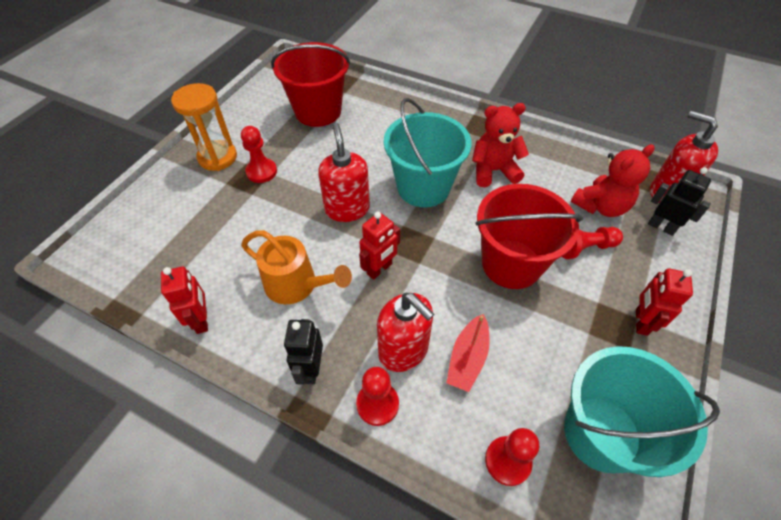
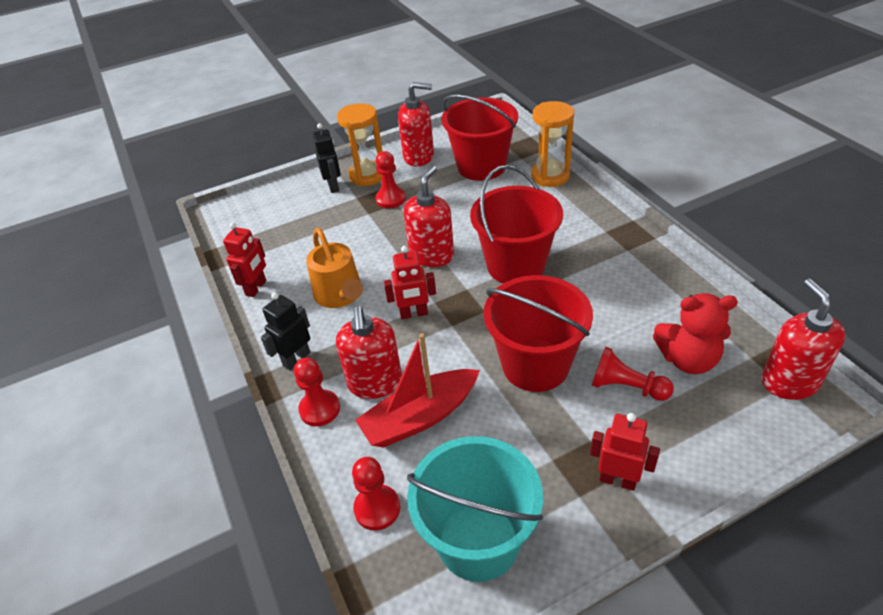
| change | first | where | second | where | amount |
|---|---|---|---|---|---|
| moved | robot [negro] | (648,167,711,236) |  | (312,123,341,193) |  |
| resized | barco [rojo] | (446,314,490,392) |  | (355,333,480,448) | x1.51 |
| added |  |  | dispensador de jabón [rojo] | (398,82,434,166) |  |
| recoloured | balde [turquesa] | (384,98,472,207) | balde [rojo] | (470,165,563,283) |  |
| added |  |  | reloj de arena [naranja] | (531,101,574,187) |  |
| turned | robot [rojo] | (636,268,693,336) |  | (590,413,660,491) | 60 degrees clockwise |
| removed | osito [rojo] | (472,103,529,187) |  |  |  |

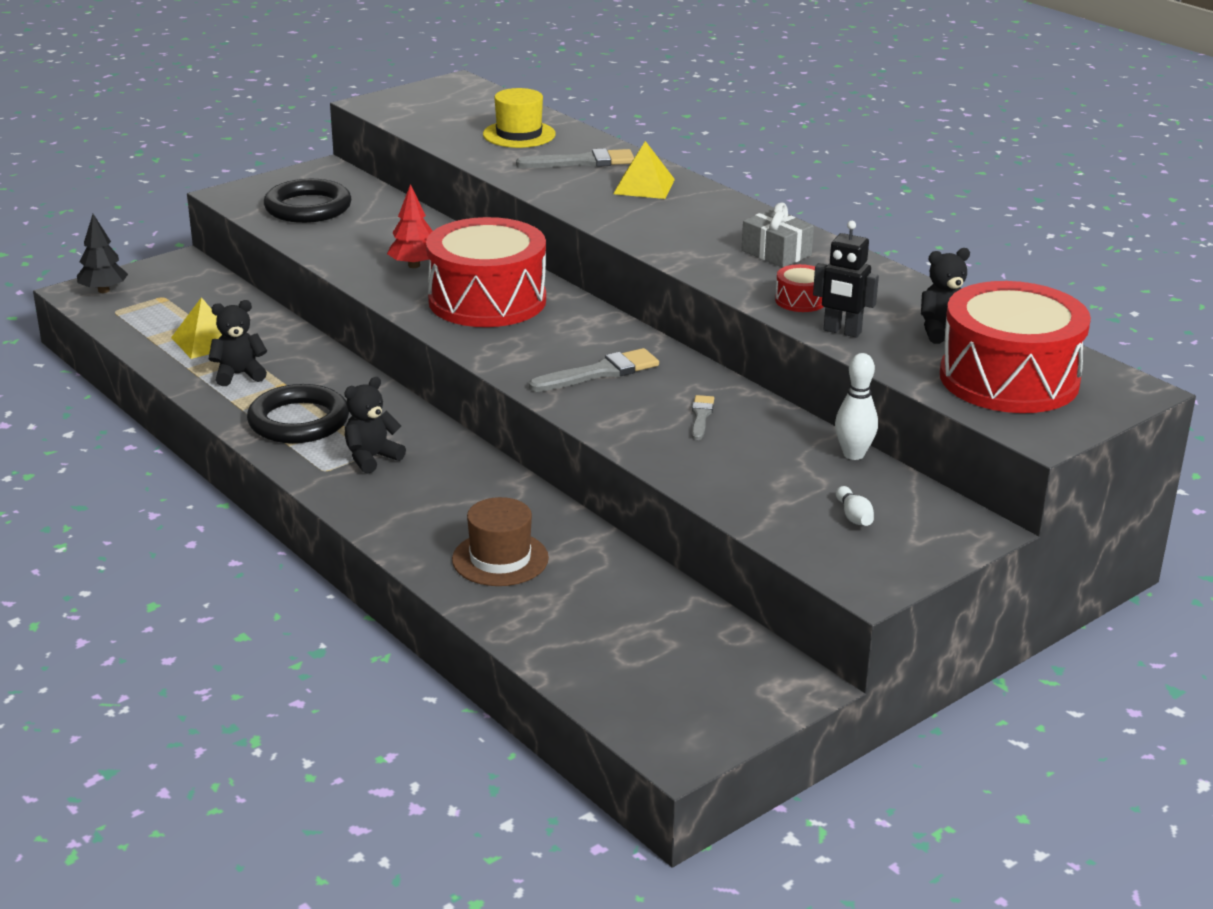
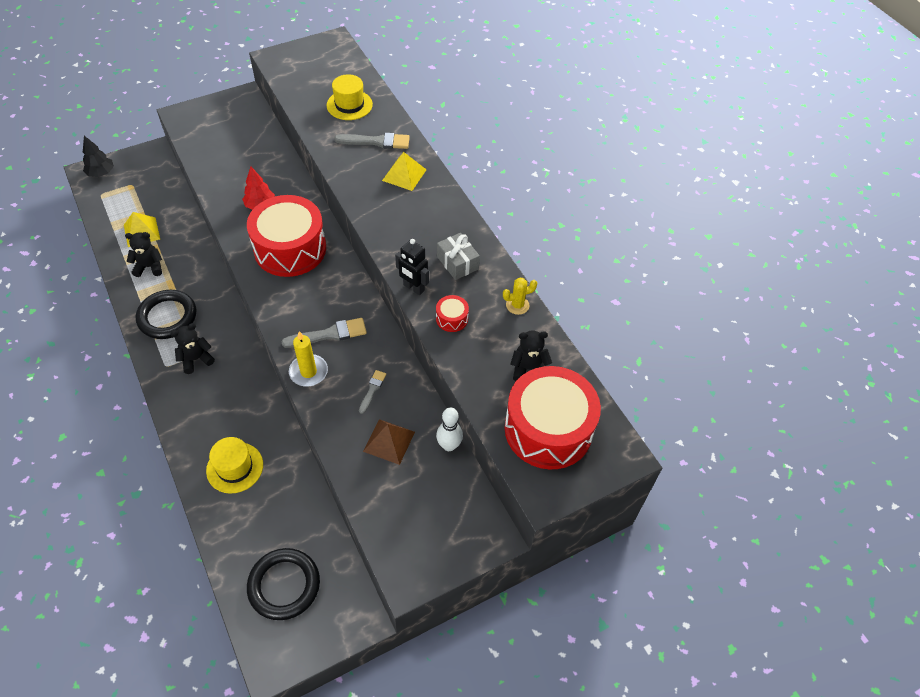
| change | first | where | second | where | amount |
|---|---|---|---|---|---|
| recoloured | sombrero [marrón] | (452,497,549,586) | sombrero [amarillo] | (206,437,263,494) |  |
| moved | anillo [negro] | (264,179,351,223) |  | (247,548,320,620) |  |
| added |  |  | vela [amarillo] | (289,331,328,387) |  |
| added |  |  | pirámide [marrón] | (363,419,415,465) |  |
| moved | robot [negro] | (813,221,879,338) |  | (395,239,429,295) |  |
| added |  |  | cactus [amarillo] | (503,278,537,315) |  |
| removed | bolo [blanco] | (836,486,874,526) |  |  |  |

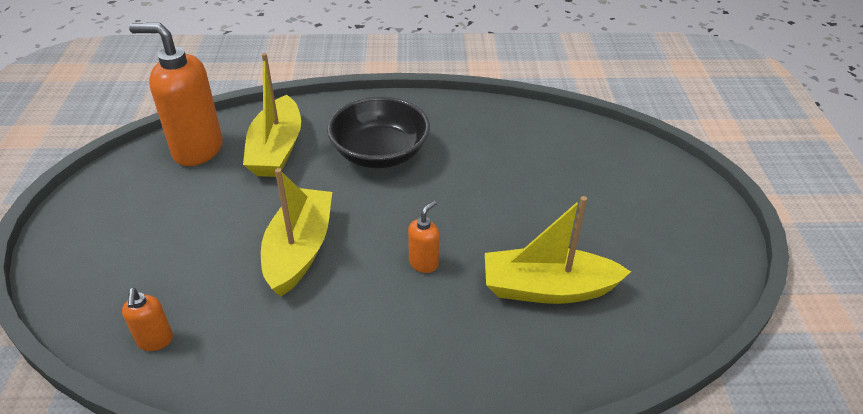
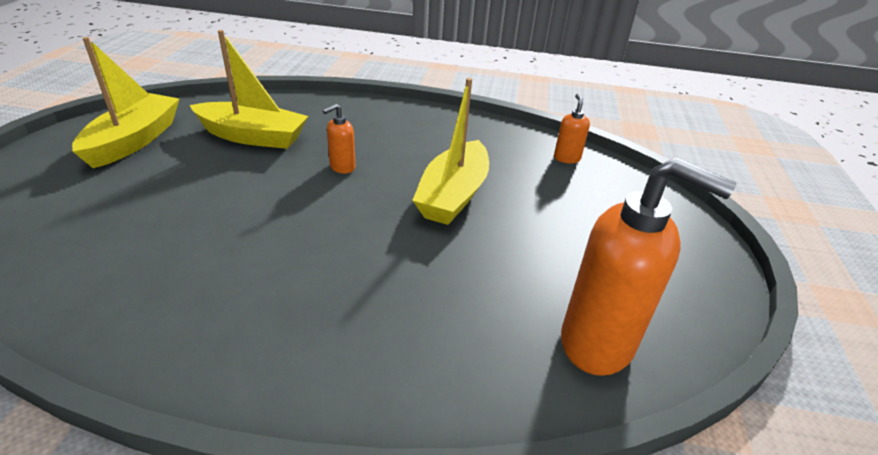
| change | first | where | second | where | amount |
|---|---|---|---|---|---|
| moved | barco [amarillo] | (243,53,301,177) |  | (72,37,179,168) |  |
| removed | cuenco [negro] | (327,97,430,168) |  |  |  |

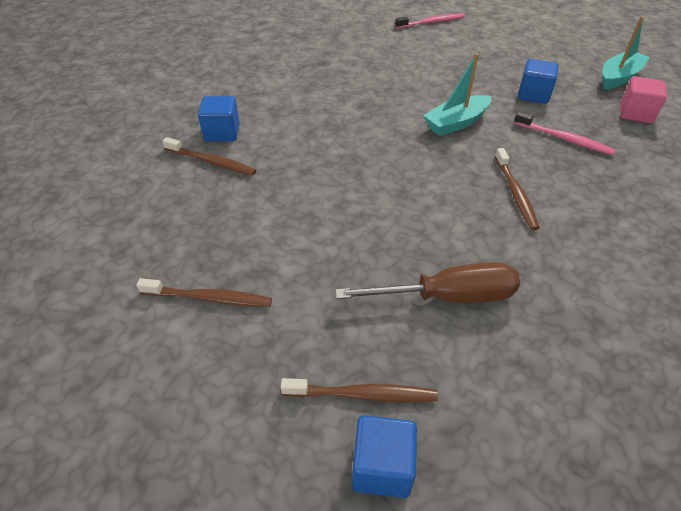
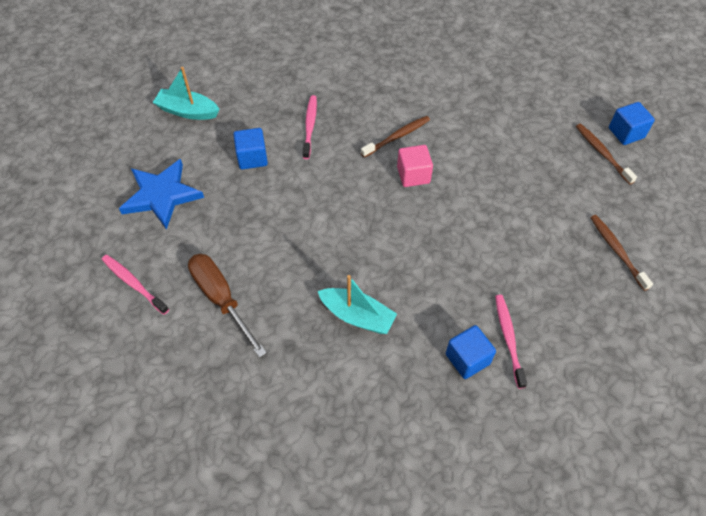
| change | first | where | second | where | amount |
|---|---|---|---|---|---|
| added |  |  | estrella [azul] | (119,159,204,230) |  |
| moved | destornillador [marrón] | (335,262,520,303) |  | (188,254,267,358) |  |
| moved | barco [turquesa] | (423,53,491,136) |  | (318,275,397,334) |  |
| moved | cubo [rosa] | (620,76,667,123) |  | (397,145,433,187) |  |
| recoloured | cepillo de dientes [marrón] | (162,137,257,176) | cepillo de dientes [rosa] | (495,295,527,389) |  |

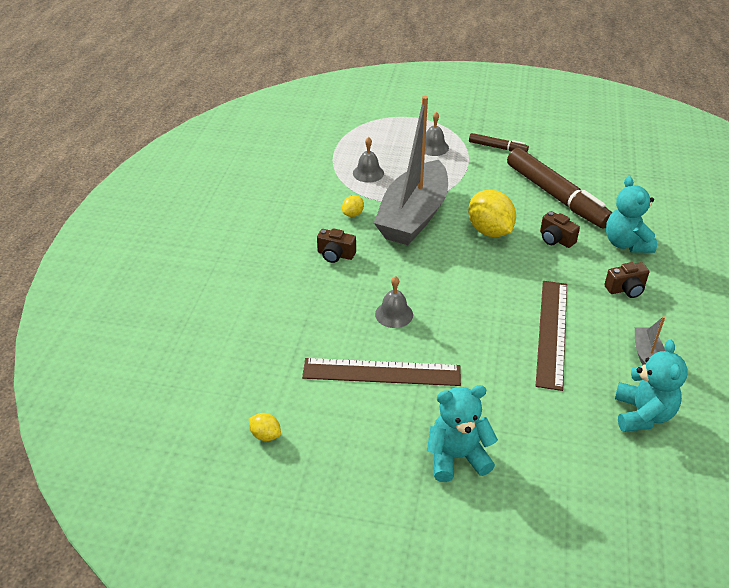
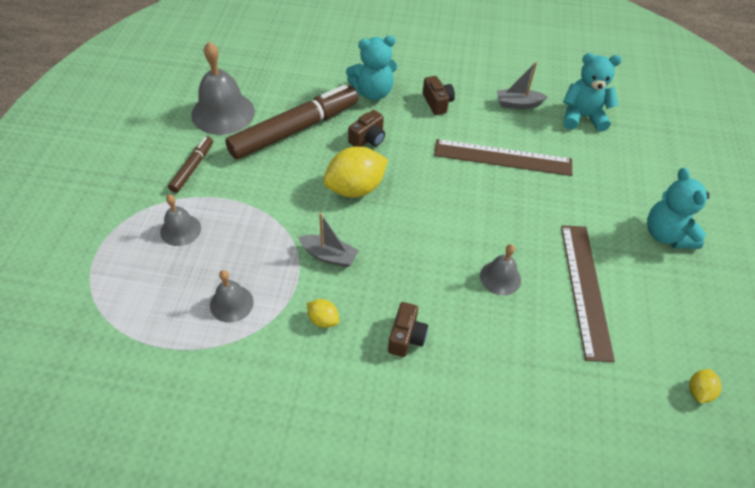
| change | first | where | second | where | amount |
|---|---|---|---|---|---|
| added |  |  | campana [gris] | (191,42,255,135) |  |
| resized | barco [gris] | (374,96,448,245) |  | (298,213,359,268) | x0.41 |

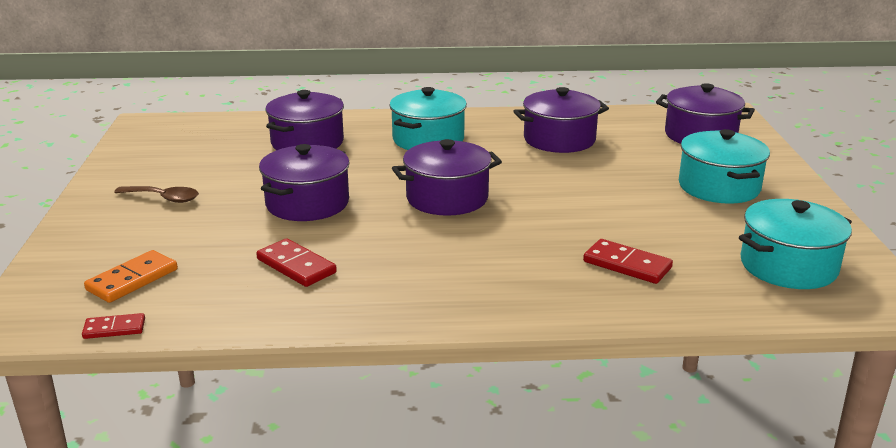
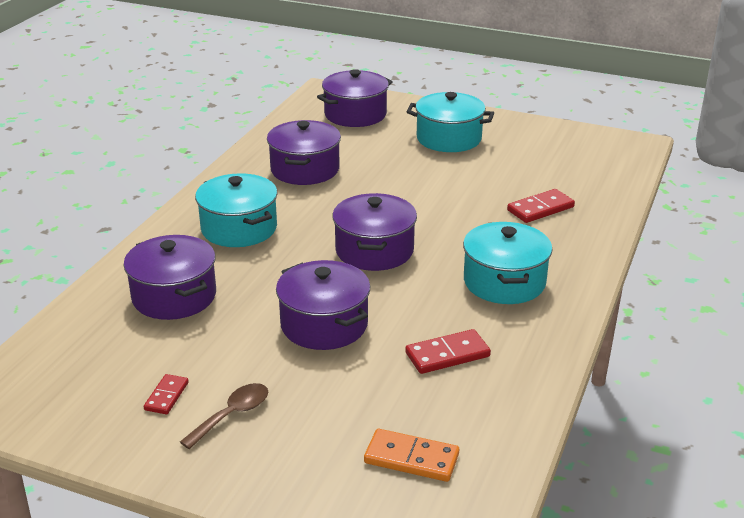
| change | first | where | second | where | amount |
|---|---|---|---|---|---|
| moved | ficha de dominó [rojo] | (82,313,145,339) |  | (144,374,189,414) |  |
| turned | ficha de dominó [naranja] | (84,250,178,303) |  | (364,429,459,482) | 45 degrees counterclockwise |
| moved | olla [turquesa] | (739,199,852,289) |  | (463,222,552,304) |  |

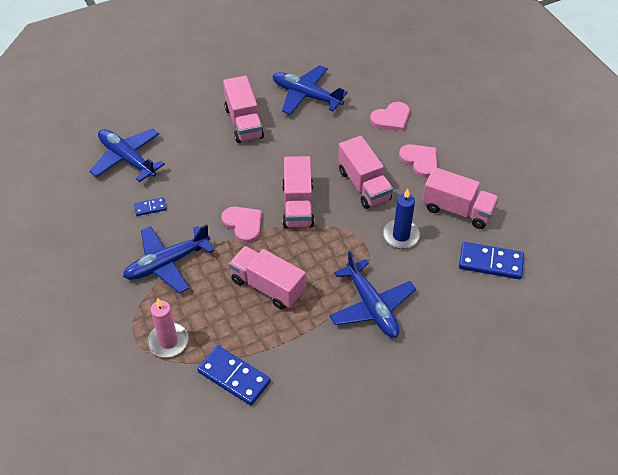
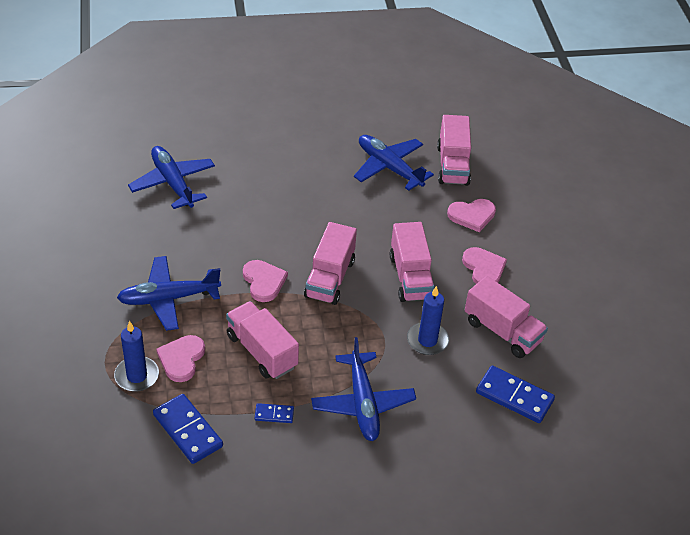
| change | first | where | second | where | amount |
|---|---|---|---|---|---|
| recoloured | vela [rosa] | (148,298,189,357) | vela [azul] | (114,321,159,392) |  |
| added |  |  | corazón [rosa] | (156,335,205,382) |  |
| moved | ficha de dominó [azul] | (134,197,166,216) |  | (255,403,294,423) |  |
| moved | camión [rosa] | (223,76,264,143) |  | (437,115,471,186) |  |

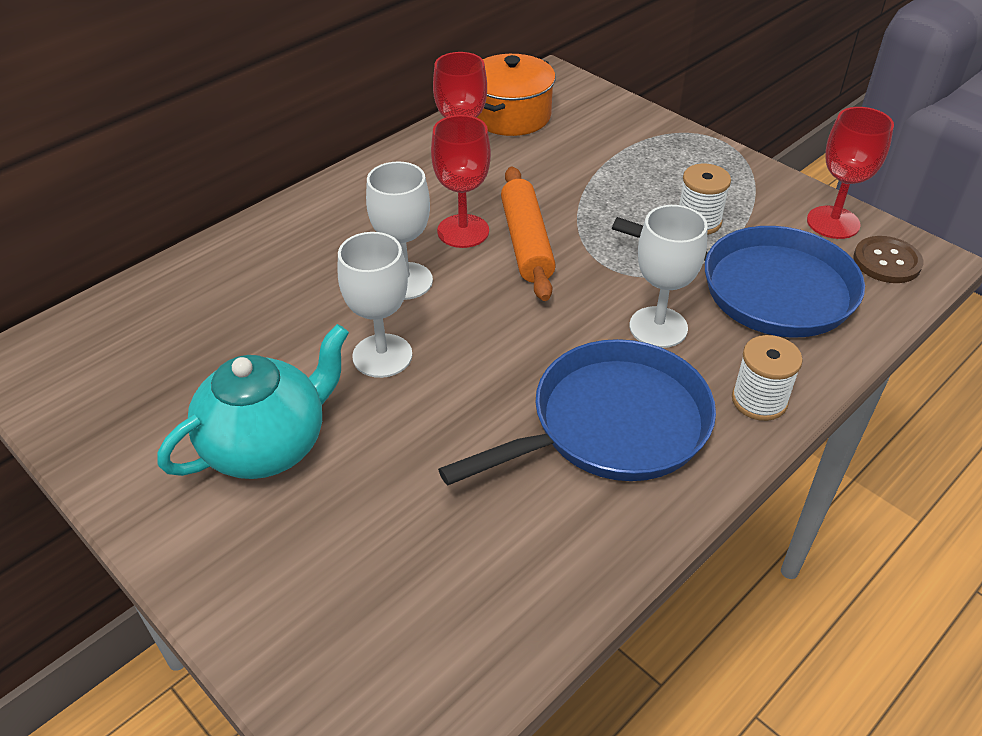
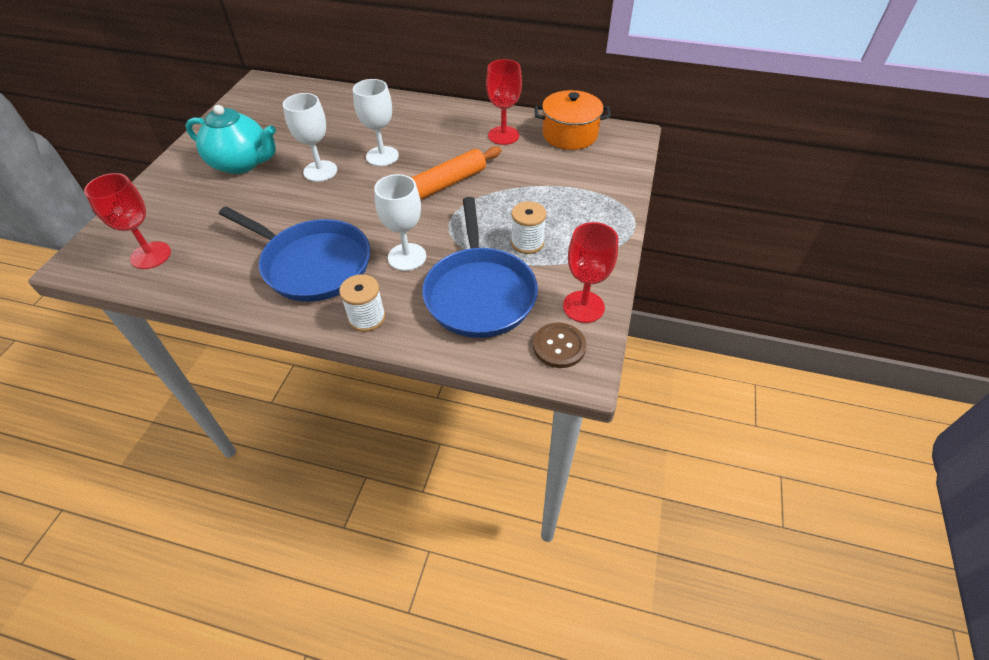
| change | first | where | second | where | amount |
|---|---|---|---|---|---|
| moved | copa [rojo] | (431,115,491,248) |  | (84,173,171,269) |  |

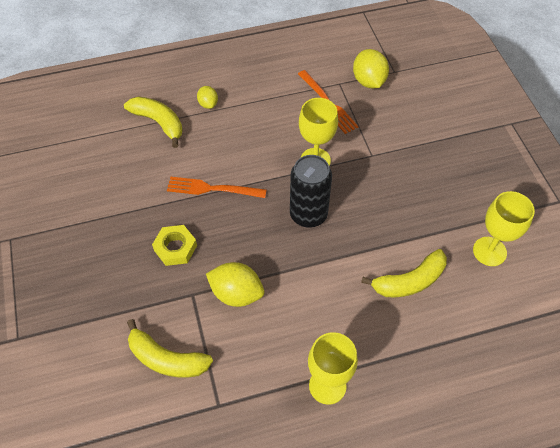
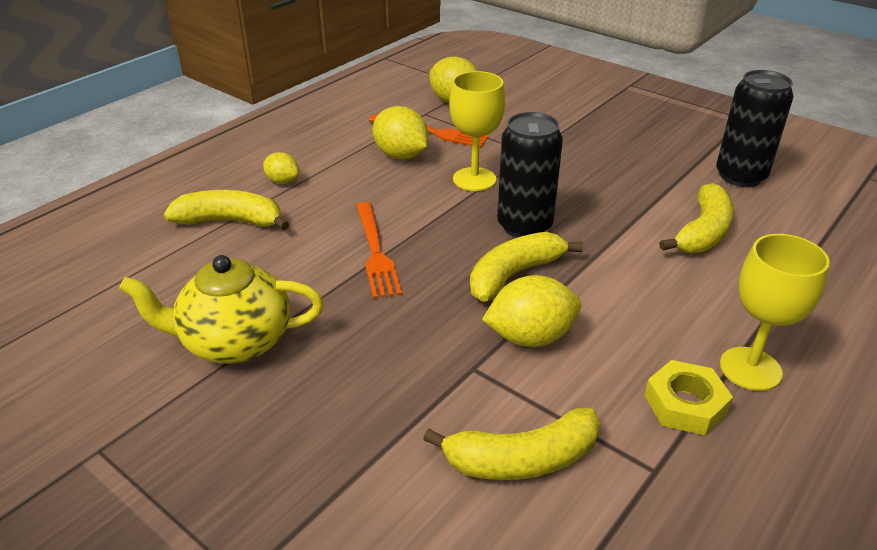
| change | first | where | second | where | amount |
|---|---|---|---|---|---|
| added |  |  | tetera [amarillo] | (119,255,324,363) |  |
| turned | tenedor [naranja] | (167,177,267,198) |  | (356,202,402,299) | 75 degrees counterclockwise |
| added |  |  | limón [amarillo] | (373,106,429,160) |  |
| added |  |  | plátano [amarillo] | (470,232,583,302) |  |
| moved | tuerca [amarillo] | (152,225,197,266) |  | (644,360,733,435) |  |
| replaced | copa [amarillo] | (473,191,535,266) | lata [negro] | (716,70,793,187) |  |

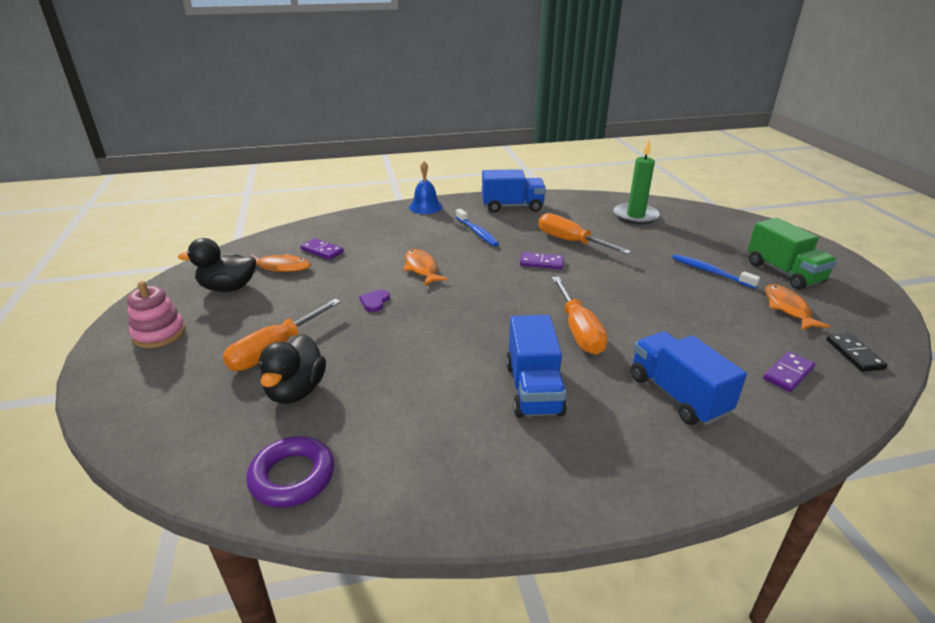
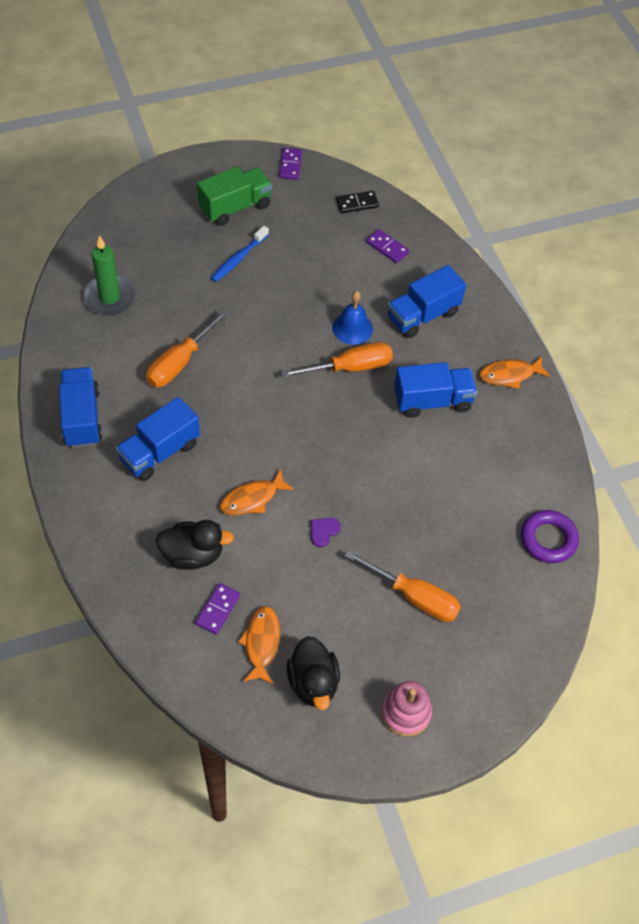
| change | first | where | second | where | amount |
|---|---|---|---|---|---|
| replaced | cepillo de dientes [azul] | (456,209,499,246) | camión [azul] | (116,397,200,481) |  |
| moved | pato [negro] | (259,334,326,404) |  | (156,520,234,570) |  |
| moved | ficha de dominó [morado] | (520,252,564,269) |  | (279,148,302,180) |  |
| turned | corazón [morado] | (359,290,390,312) |  | (311,518,341,547) | 120 degrees clockwise |
| moved | campana [azul] | (409,161,443,214) |  | (332,291,373,345) |  |
| moved | pez [naranja] | (765,284,830,330) |  | (479,356,550,389) |  |

